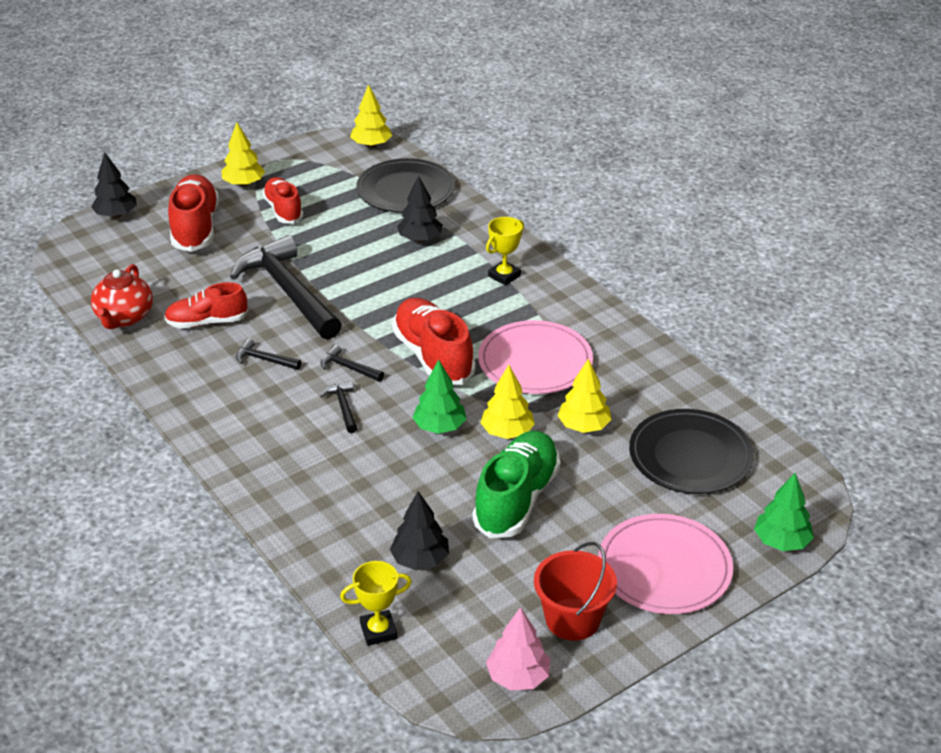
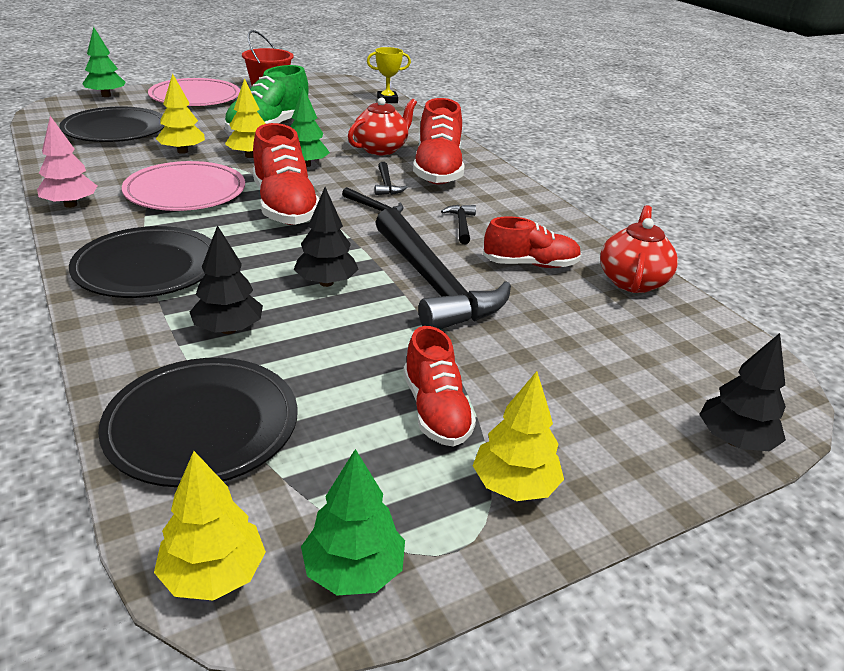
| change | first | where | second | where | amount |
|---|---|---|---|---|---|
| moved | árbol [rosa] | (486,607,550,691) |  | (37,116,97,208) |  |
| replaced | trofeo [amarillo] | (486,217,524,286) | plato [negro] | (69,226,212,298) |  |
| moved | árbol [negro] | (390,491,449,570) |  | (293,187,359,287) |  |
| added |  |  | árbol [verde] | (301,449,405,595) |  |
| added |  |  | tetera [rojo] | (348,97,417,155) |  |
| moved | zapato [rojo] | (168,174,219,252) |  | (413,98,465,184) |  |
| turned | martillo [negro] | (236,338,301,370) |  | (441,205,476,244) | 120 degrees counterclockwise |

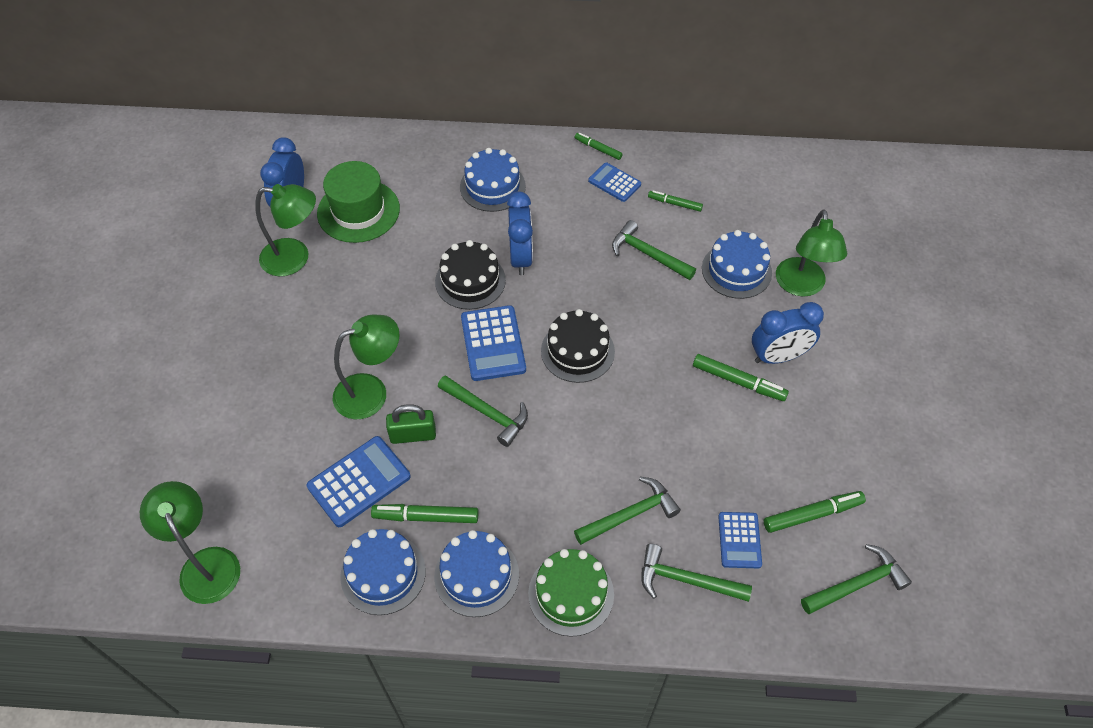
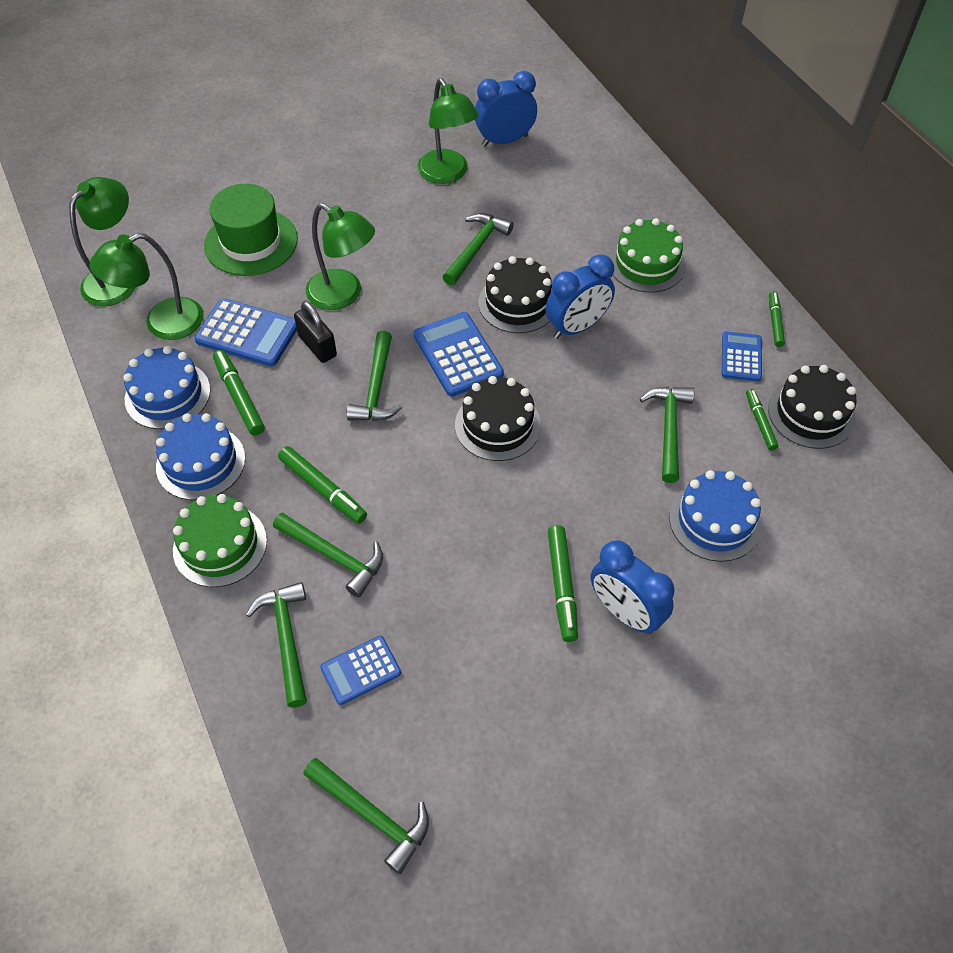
| change | first | where | second | where | amount |
|---|---|---|---|---|---|
| moved | lámpara [verde] | (776,209,847,297) |  | (89,233,204,340) |  |
| moved | sombrero [verde] | (317,161,400,243) |  | (204,184,298,276) |  |
| moved | rotulador [verde] | (764,491,866,533) |  | (278,446,367,524) |  |
| recoloured | candado [verde] | (386,404,436,444) | candado [negro] | (294,301,337,363) |  |
| turned | calculadora [azul] | (461,305,526,381) |  | (413,312,504,397) | 105 degrees clockwise |
| added |  |  | martillo [verde] | (443,213,514,286) |  |
| recoloured | tarta [azul] | (460,148,526,212) | tarta [verde] | (609,218,686,293) |  |
| added |  |  | tarta [negro] | (768,365,857,449) |  |

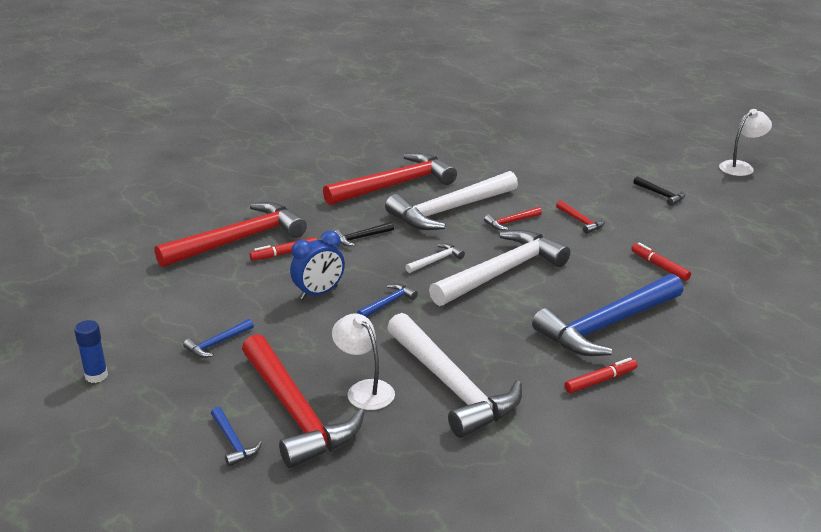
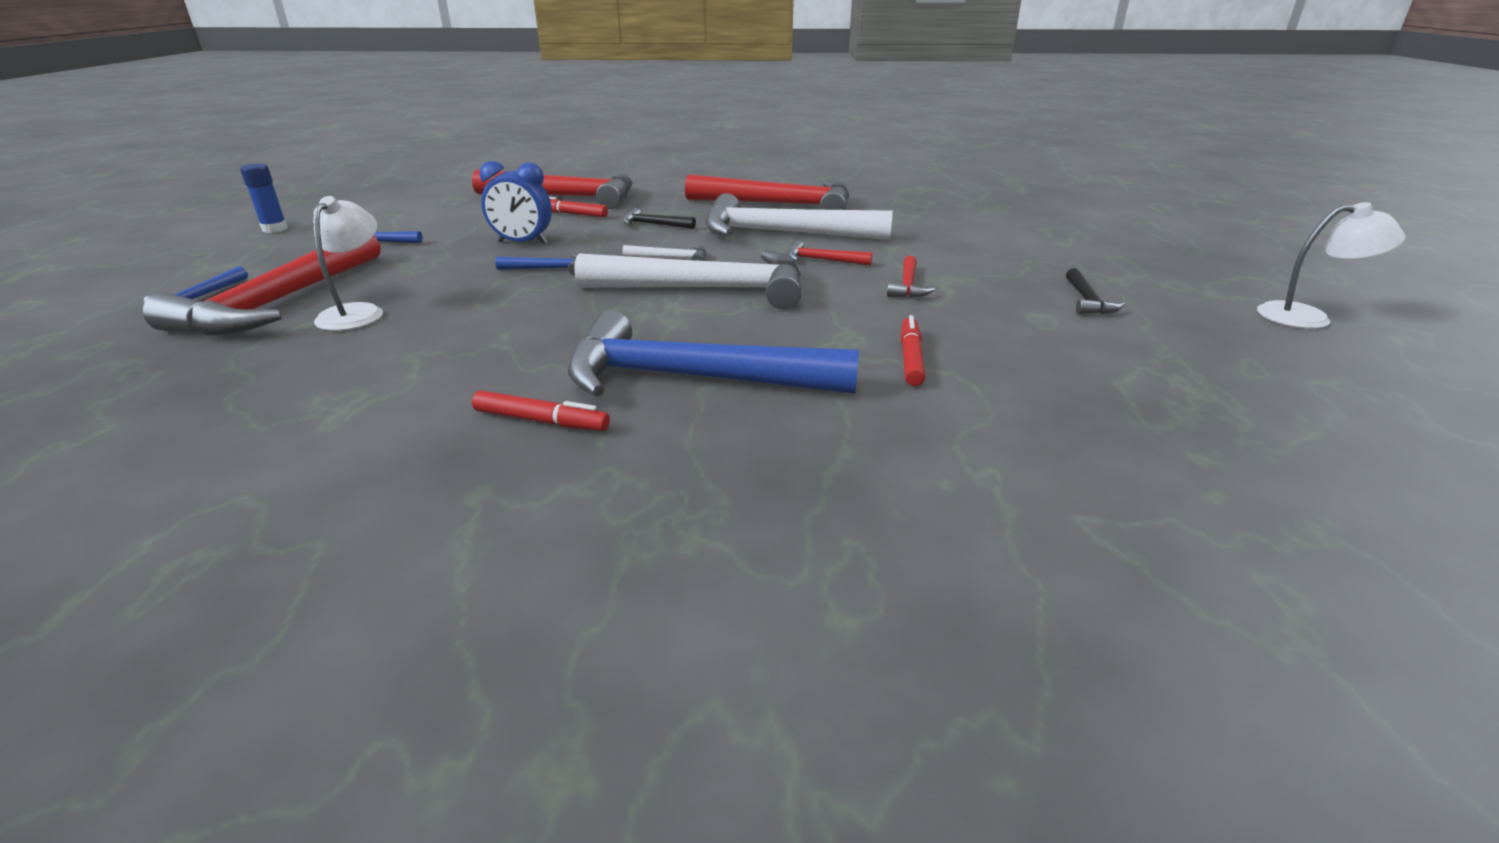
| change | first | where | second | where | amount |
|---|---|---|---|---|---|
| removed | martillo [blanco] | (387,313,522,438) |  |  |  |

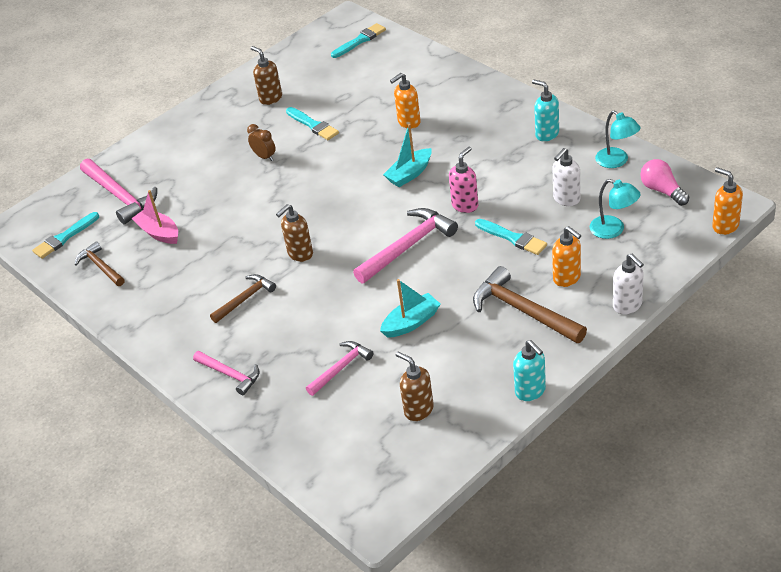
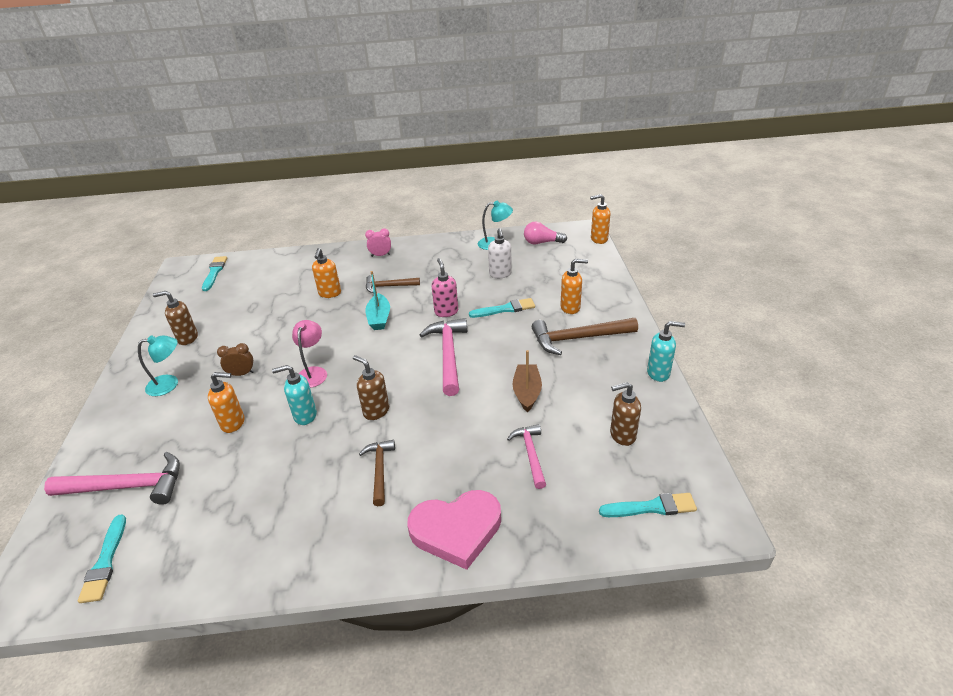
| change | first | where | second | where | amount |
|---|---|---|---|---|---|
| moved | lámpara [turquesa] | (590,179,640,239) |  | (138,335,178,396) |  |
| added |  |  | dispensador de jabón [naranja] | (208,372,244,433) |  |
| moved | dispensador de jabón [turquesa] | (532,79,559,141) |  | (272,365,317,425) |  |
| added |  |  | lámpara [rosa] | (292,320,327,388) |  |
| turned | dispensador de jabón [marrón] | (276,204,313,262) |  | (353,355,389,420) | 135 degrees clockwise |
| added |  |  | despertador [rosa] | (365,228,391,257) |  |
| moved | martillo [marrón] | (75,241,125,286) |  | (366,275,420,293) |  |
| replaced | martillo [rosa] | (193,351,260,395) | corazón [rosa] | (407,490,501,570) |  |
| recoloured | barco [turquesa] | (380,279,441,338) | barco [marrón] | (513,350,542,412) |  |
| moved | pincel [turquesa] | (286,107,339,140) |  | (599,493,697,517) |  |
| removed | barco [rosa] | (132,190,178,244) |  |  |  |
| removed | dispensador de jabón [blanco] | (613,254,644,314) |  |  |  |

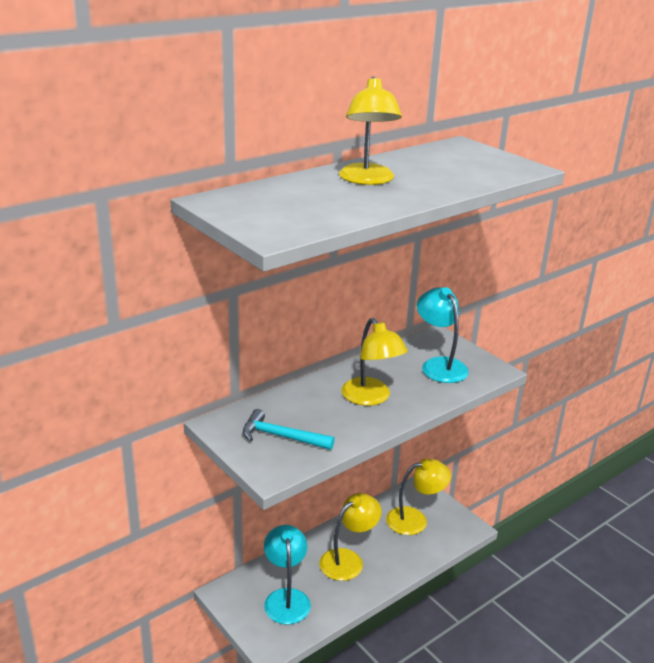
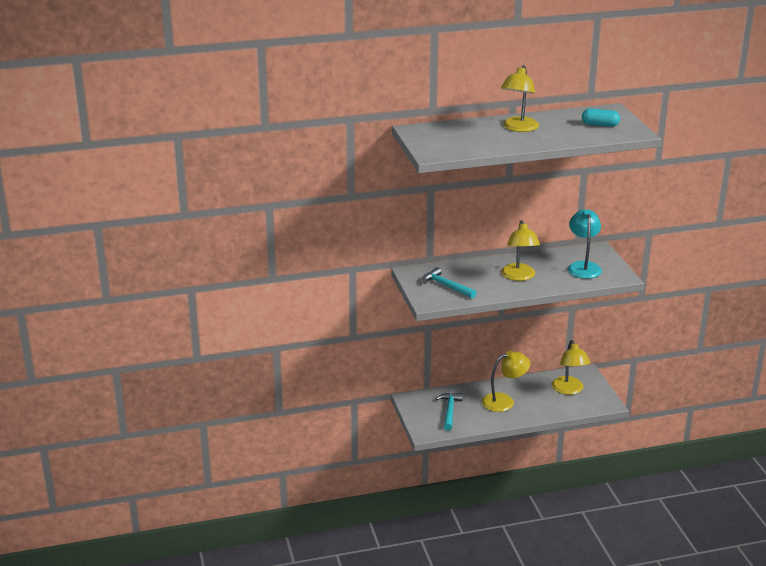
| change | first | where | second | where | amount |
|---|---|---|---|---|---|
| replaced | lámpara [turquesa] | (264,525,311,624) | martillo [turquesa] | (436,393,463,431) |  |
| turned | lámpara [amarillo] | (386,459,451,535) |  | (552,340,590,395) | 75 degrees clockwise |
| added |  |  | cápsula [turquesa] | (582,108,620,127) |  |

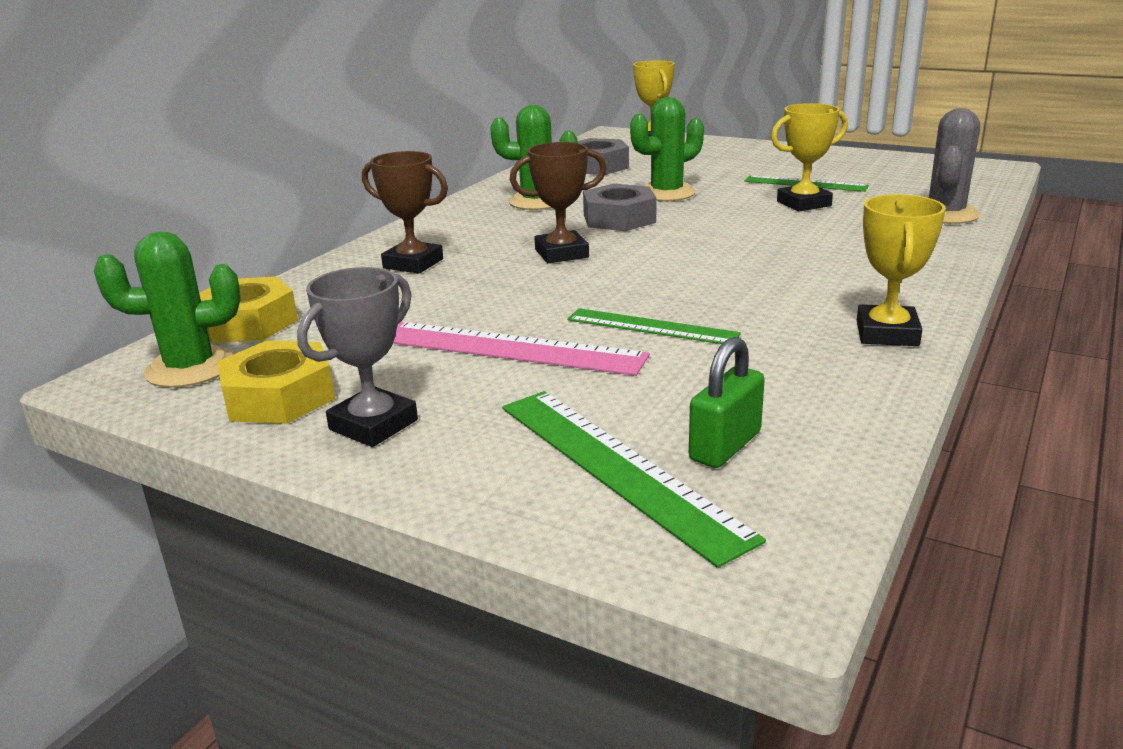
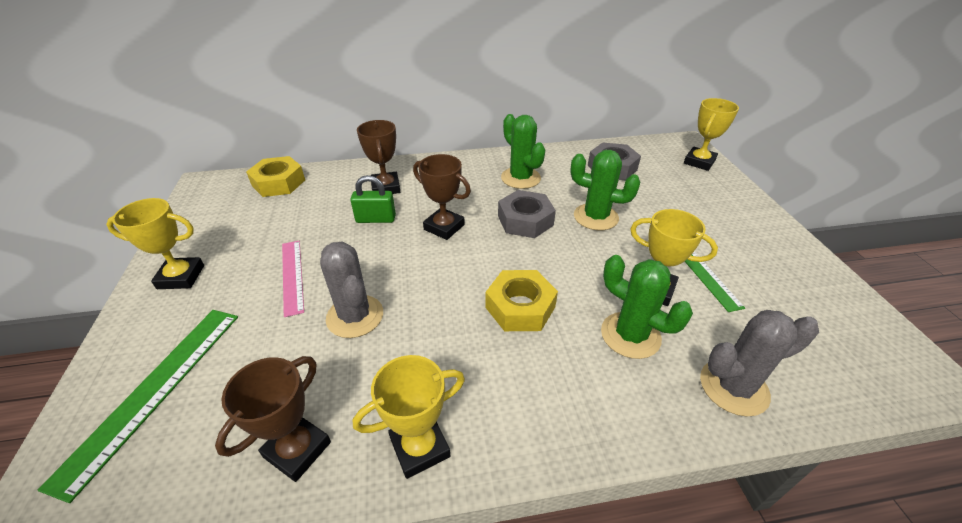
| change | first | where | second | where | amount |
|---|---|---|---|---|---|
| recoloured | trofeo [gris] | (297,267,418,447) | trofeo [amarillo] | (106,198,204,289) |  |
| added |  |  | trofeo [marrón] | (215,356,331,482) |  |
| resized | regla [rosa] | (393,322,650,376) |  | (282,241,304,317) | x0.65 |
| replaced | regla [verde] | (567,308,741,344) | cactus [gris] | (320,241,383,338) |  |
| moved | candado [verde] | (689,337,765,468) |  | (350,175,396,223) |  |
| moved | tuerca [amarillo] | (217,340,335,424) |  | (485,270,558,331) |  |
| moved | cactus [verde] | (94,232,241,388) |  | (601,255,693,359) |  |

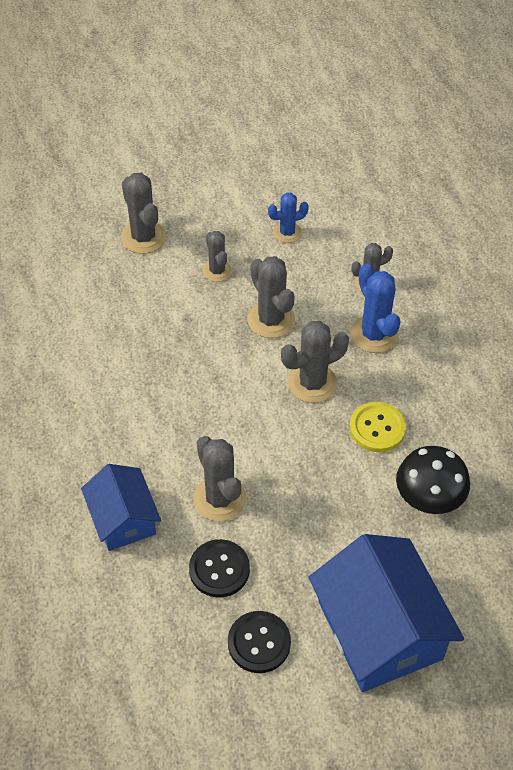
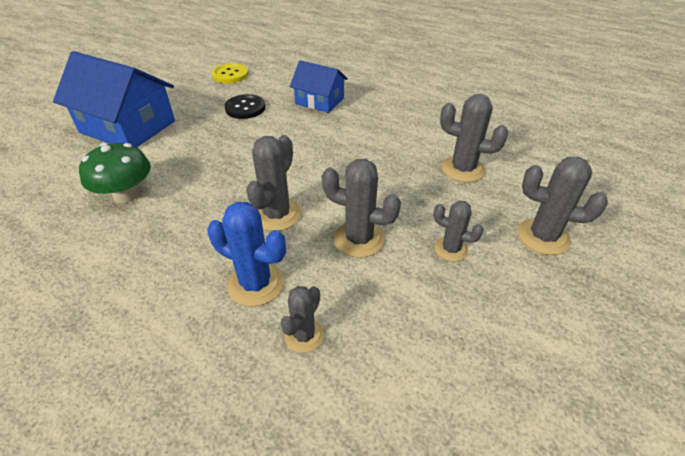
| change | first | where | second | where | amount |
|---|---|---|---|---|---|
| recoloured | seta [negro] | (396,446,470,514) | seta [verde] | (79,143,151,203) |  |
| moved | botón [amarillo] | (350,402,406,452) |  | (212,63,249,83) |  |
| moved | cactus [gris] | (193,436,246,522) |  | (440,94,508,182) |  |
| removed | botón [negro] | (228,611,291,673) |  |  |  |
| removed | cactus [azul] | (268,192,309,243) |  |  |  |

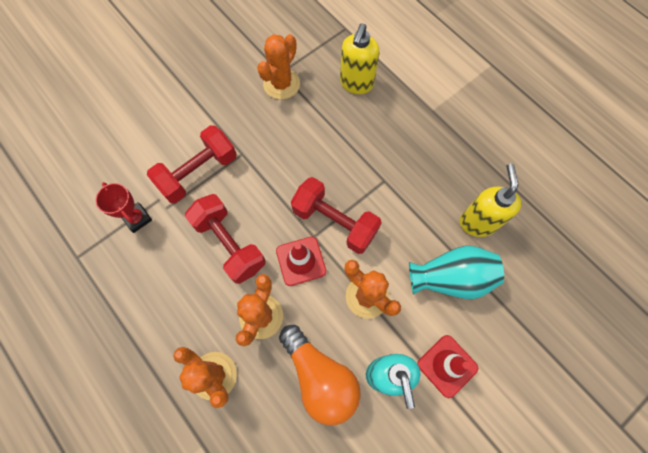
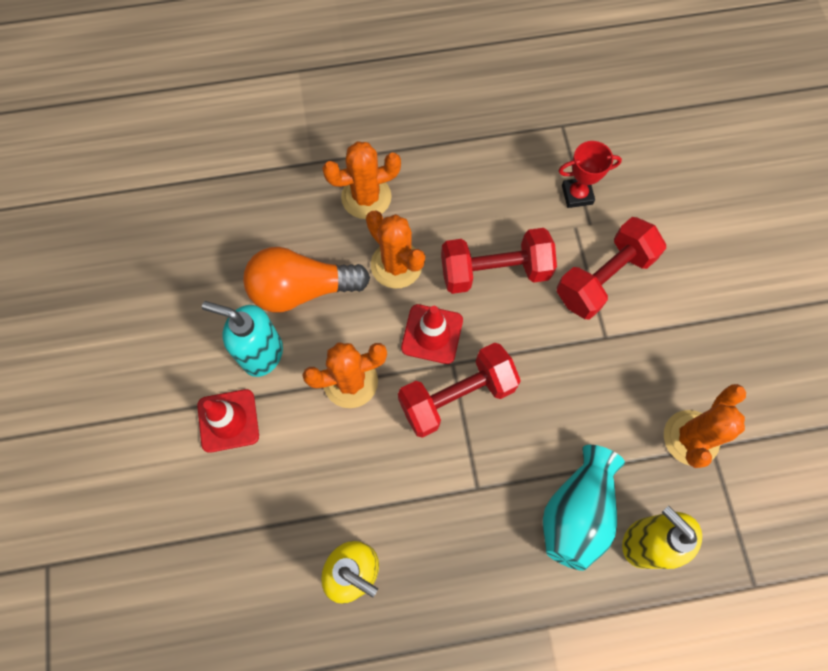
| change | first | where | second | where | amount |
|---|---|---|---|---|---|
| moved | florero [turquesa] | (409,246,504,299) |  | (543,445,625,571) |  |
| turned | mancuerna [rojo] | (147,125,237,203) |  | (556,217,666,319) | 60 degrees clockwise |
| turned | cactus [naranja] | (257,34,300,100) |  | (664,384,746,468) | 60 degrees clockwise |

